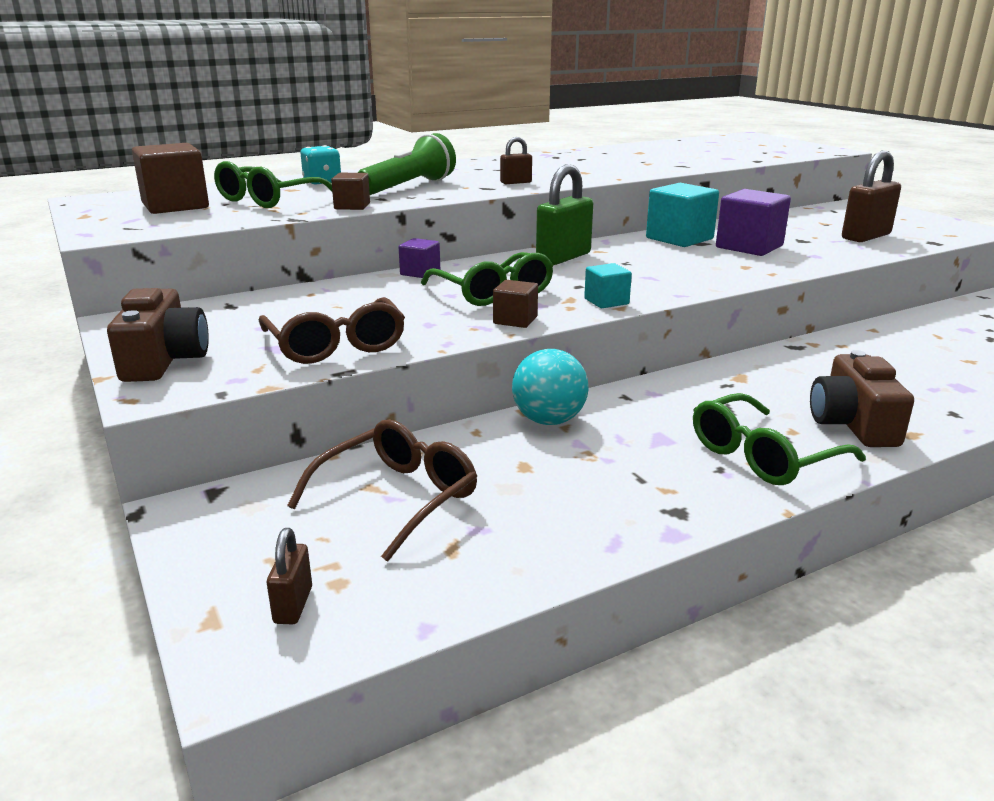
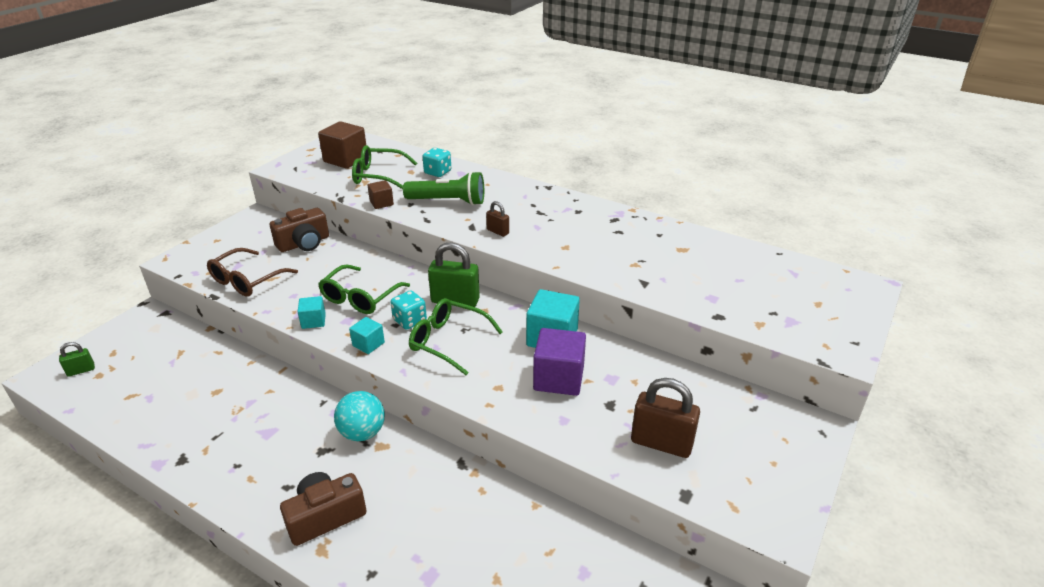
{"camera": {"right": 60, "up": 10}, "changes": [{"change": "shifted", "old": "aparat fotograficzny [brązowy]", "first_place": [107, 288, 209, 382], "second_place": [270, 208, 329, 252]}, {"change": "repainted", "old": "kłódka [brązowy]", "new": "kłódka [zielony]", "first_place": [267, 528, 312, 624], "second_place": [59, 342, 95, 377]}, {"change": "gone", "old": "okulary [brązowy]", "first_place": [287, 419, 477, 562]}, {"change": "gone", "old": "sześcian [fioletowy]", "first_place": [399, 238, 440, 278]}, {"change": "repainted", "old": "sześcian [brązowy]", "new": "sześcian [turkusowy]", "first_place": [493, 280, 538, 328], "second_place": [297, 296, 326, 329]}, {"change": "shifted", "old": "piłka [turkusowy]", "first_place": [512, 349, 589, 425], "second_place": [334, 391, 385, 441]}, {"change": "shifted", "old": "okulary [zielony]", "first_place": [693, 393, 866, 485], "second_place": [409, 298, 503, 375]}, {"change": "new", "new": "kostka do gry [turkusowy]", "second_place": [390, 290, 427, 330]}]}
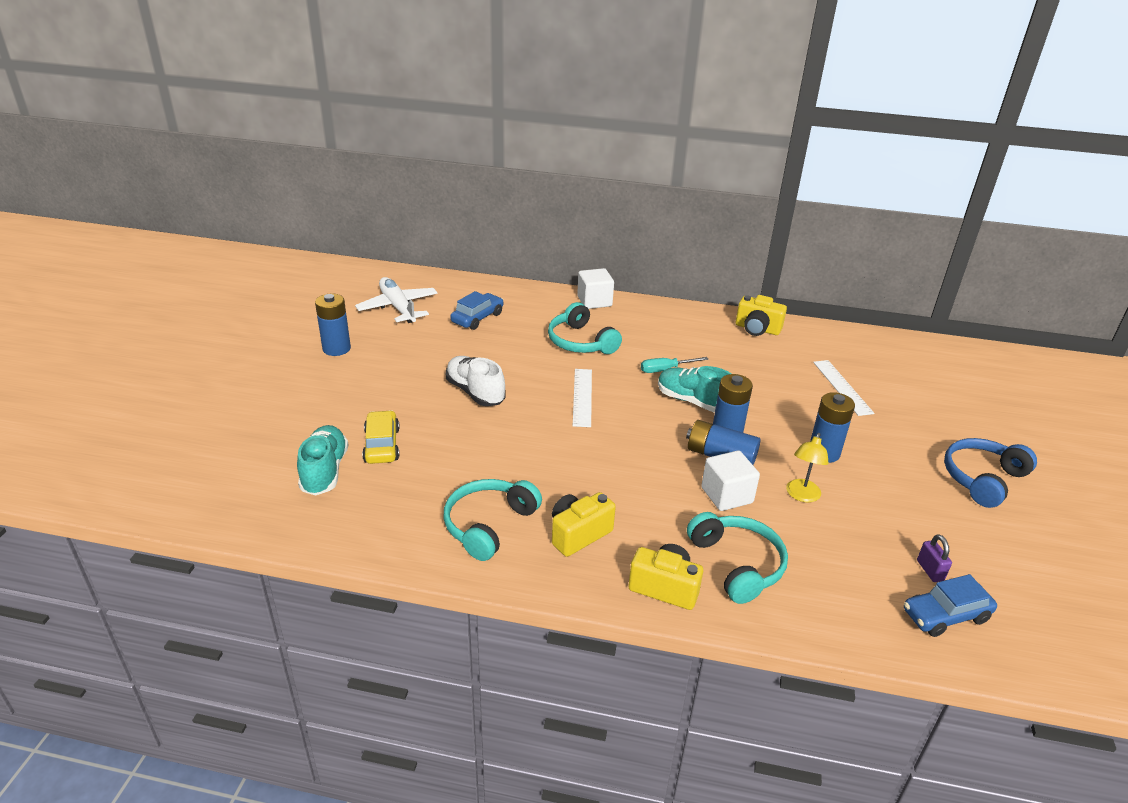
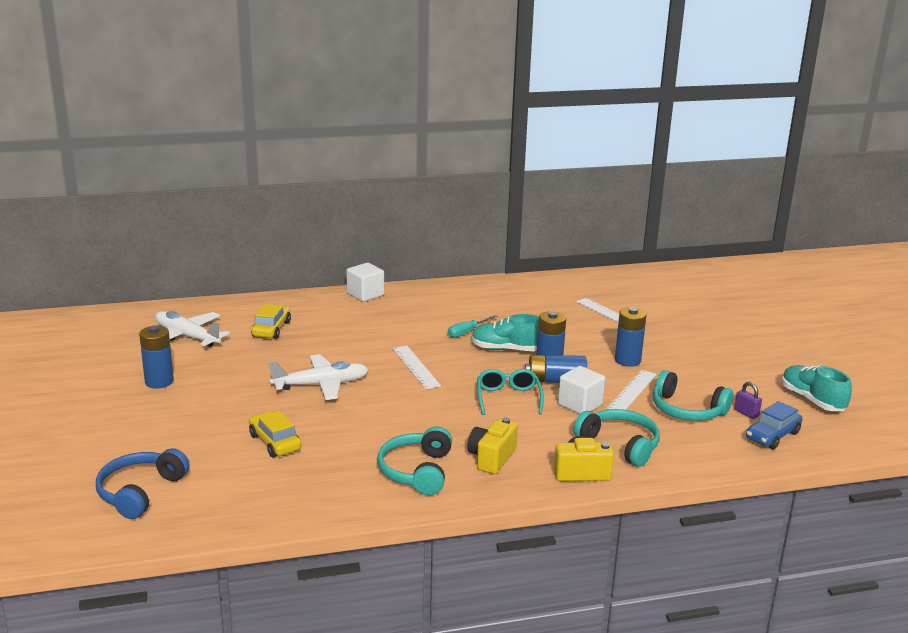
{"camera": {"right": -25, "up": -10}, "changes": [{"change": "shifted", "old": "but [turkusowy]", "first_place": [297, 425, 348, 496], "second_place": [782, 365, 852, 411]}, {"change": "swapped", "old": "but [biały]", "new": "samolot [biały]", "first_place": [446, 356, 506, 406], "second_place": [269, 354, 369, 400]}, {"change": "repainted", "old": "samochód [niebieski]", "new": "samochód [żółty]", "first_place": [450, 291, 504, 330], "second_place": [251, 304, 291, 339]}, {"change": "shifted", "old": "słuchawki [turkusowy]", "first_place": [548, 302, 622, 354], "second_place": [653, 370, 733, 421]}, {"change": "gone", "old": "aparat fotograficzny [żółty]", "first_place": [736, 295, 787, 336]}, {"change": "swapped", "old": "lampka [żółty]", "new": "linijka [biały]", "first_place": [786, 433, 829, 503], "second_place": [606, 370, 657, 410]}, {"change": "shifted", "old": "słuchawki [niebieski]", "first_place": [944, 438, 1037, 508], "second_place": [96, 448, 190, 519]}, {"change": "new", "new": "okulary [turkusowy]", "second_place": [477, 369, 544, 415]}]}
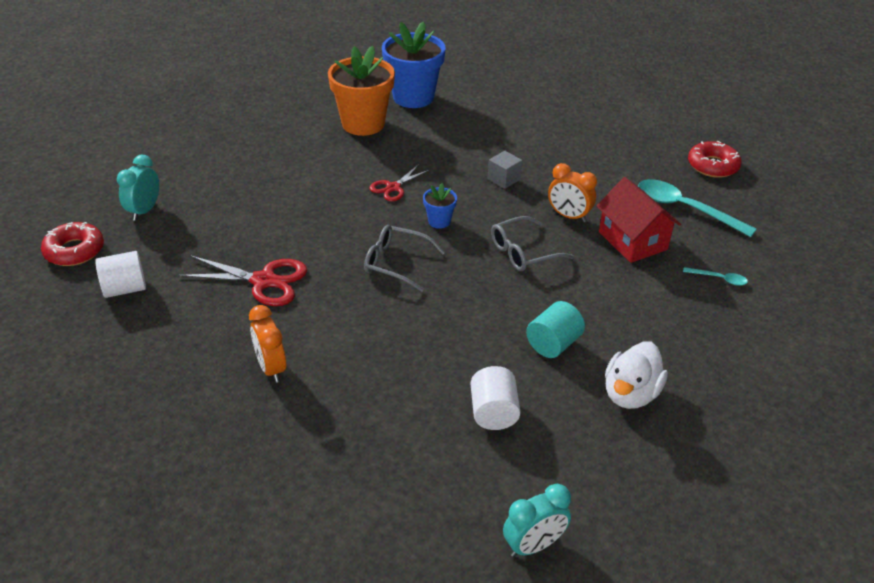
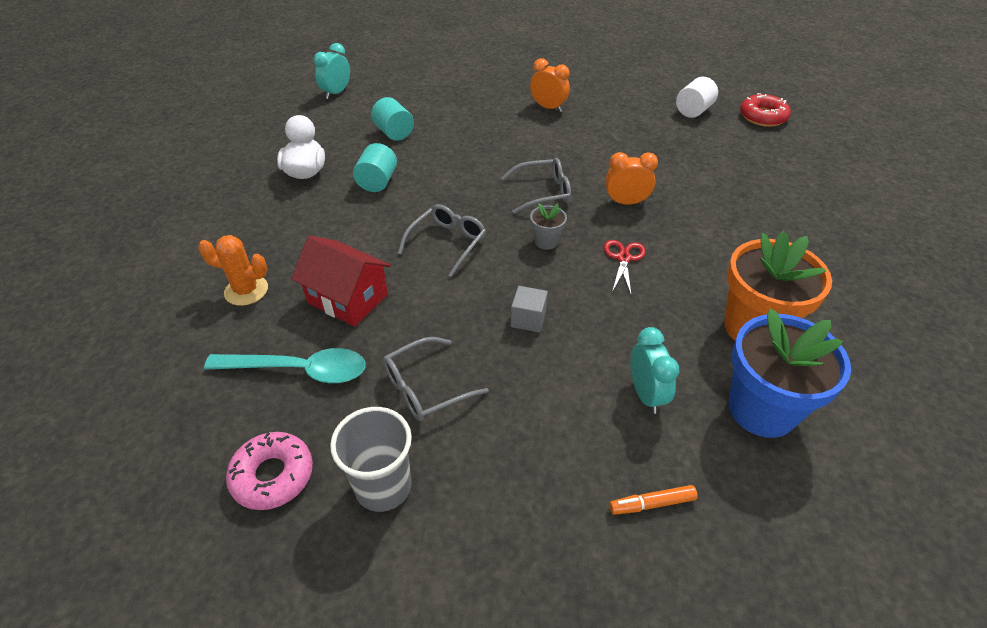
{"camera": {"right": 150, "up": 5}, "changes": [{"change": "shifted", "old": "budzik [turkusowy]", "first_place": [117, 155, 159, 221], "second_place": [630, 327, 679, 414]}, {"change": "gone", "old": "nożyczki [czerwony]", "first_place": [178, 255, 307, 306]}, {"change": "repainted", "old": "doniczka [niebieski]", "new": "doniczka [szary]", "first_place": [423, 183, 457, 229], "second_place": [530, 203, 567, 250]}, {"change": "repainted", "old": "walec [biały]", "new": "walec [turkusowy]", "first_place": [470, 366, 520, 430], "second_place": [371, 97, 414, 141]}, {"change": "shifted", "old": "budzik [pomarańczowy]", "first_place": [548, 163, 597, 222], "second_place": [605, 152, 658, 205]}, {"change": "swapped", "old": "łyżka [turkusowy]", "new": "kaktus [pomarańczowy]", "first_place": [683, 267, 748, 286], "second_place": [198, 235, 268, 306]}, {"change": "repainted", "old": "donut [czerwony]", "new": "donut [różowy]", "first_place": [688, 141, 742, 178], "second_place": [226, 432, 313, 510]}, {"change": "new", "new": "szklanka [szary]", "second_place": [330, 407, 412, 512]}, {"change": "new", "new": "okulary [szary]", "second_place": [383, 337, 489, 421]}, {"change": "new", "new": "flamaster [pomarańczowy]", "second_place": [609, 485, 698, 515]}]}
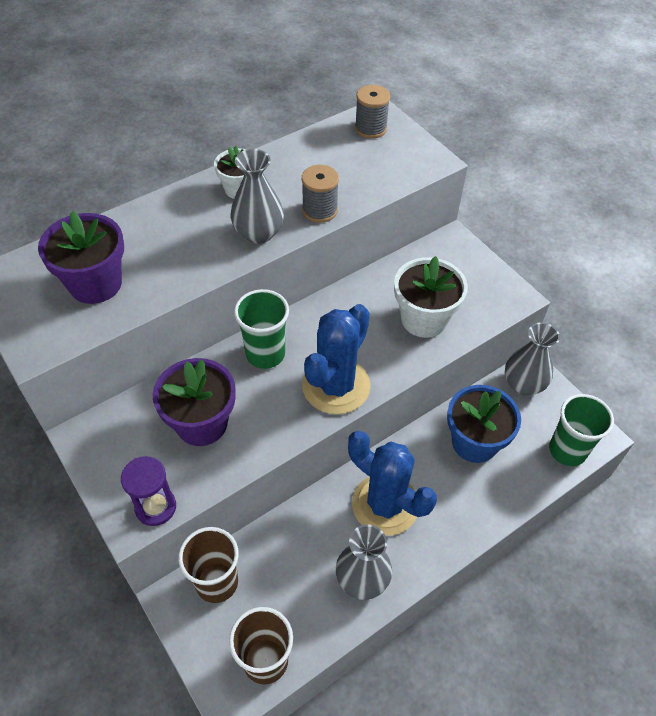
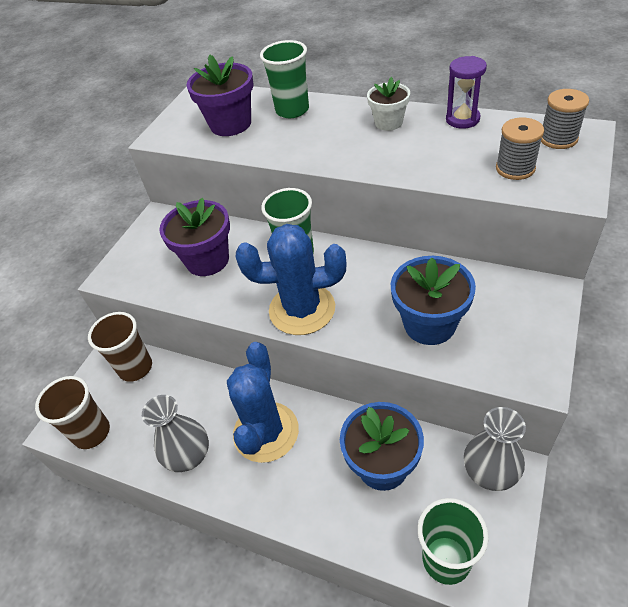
{"camera": {"right": 65, "up": -5}, "changes": [{"change": "shifted", "old": "klepsydra [fioletowy]", "first_place": [121, 456, 176, 526], "second_place": [446, 56, 487, 129]}, {"change": "gone", "old": "wazon [szary]", "first_place": [231, 149, 284, 244]}, {"change": "shifted", "old": "szpulka [szary]", "first_place": [302, 165, 339, 223], "second_place": [496, 118, 544, 180]}, {"change": "repainted", "old": "doniczka [biały]", "new": "doniczka [niebieski]", "first_place": [394, 256, 468, 338], "second_place": [391, 256, 476, 345]}, {"change": "new", "new": "szklanka [zielony]", "second_place": [260, 40, 309, 118]}]}
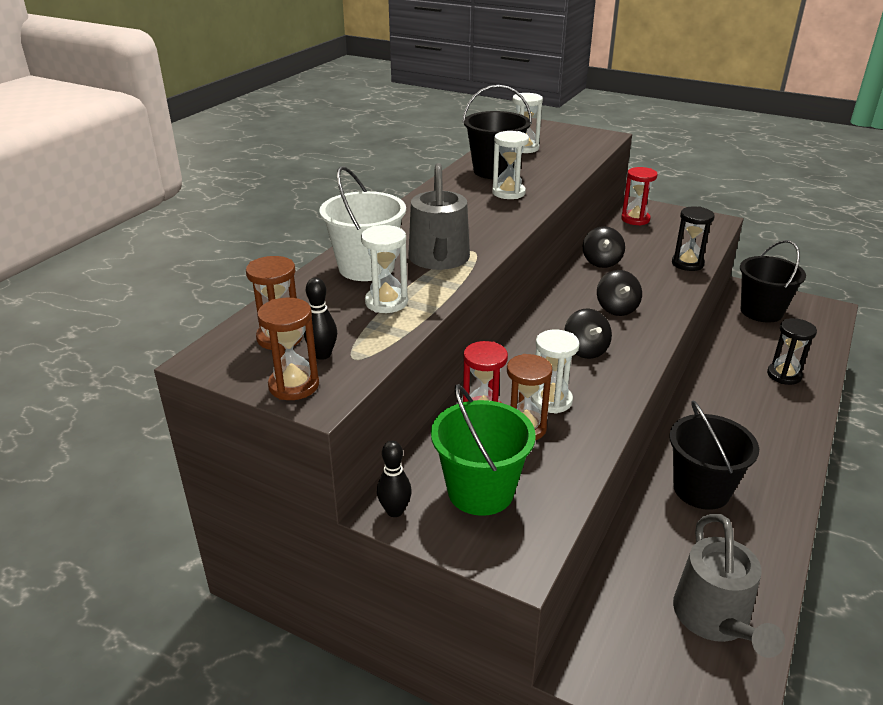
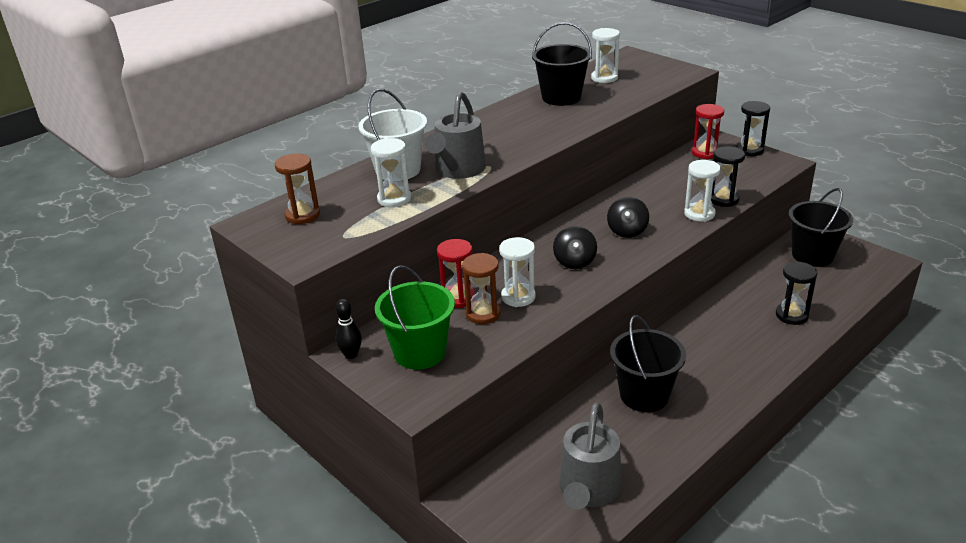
{"camera": {"right": 20, "up": 0}, "changes": [{"change": "gone", "old": "klepsydra [brązowy]", "first_place": [257, 298, 319, 400]}, {"change": "gone", "old": "kręgiel [czarny]", "first_place": [304, 278, 337, 360]}, {"change": "shifted", "old": "klepsydra [biały]", "first_place": [492, 131, 529, 199], "second_place": [684, 160, 721, 222]}, {"change": "gone", "old": "bączek [czarny]", "first_place": [583, 226, 625, 268]}, {"change": "new", "new": "klepsydra [czarny]", "second_place": [736, 101, 770, 156]}]}
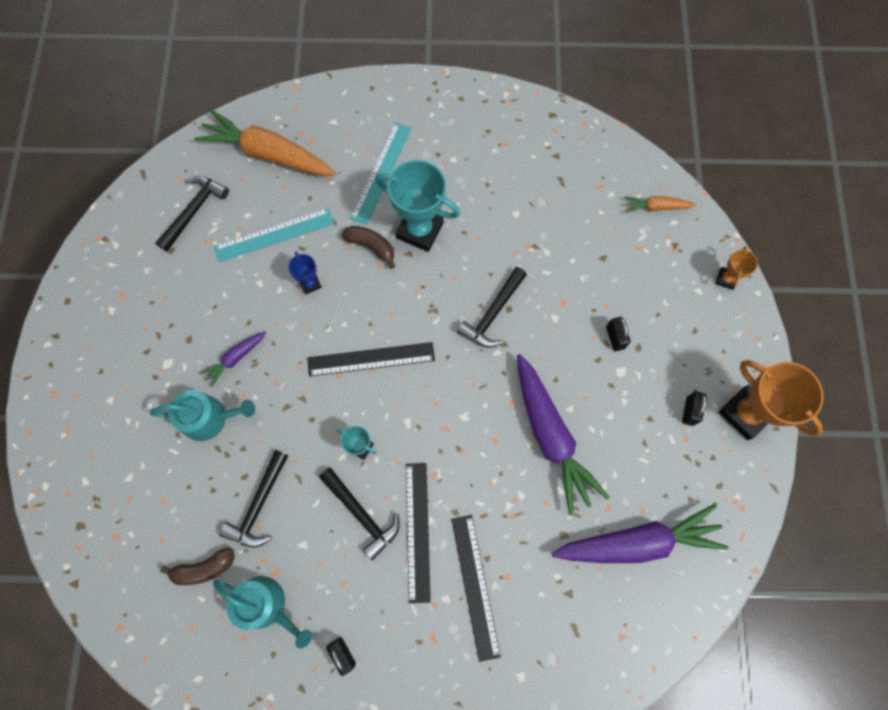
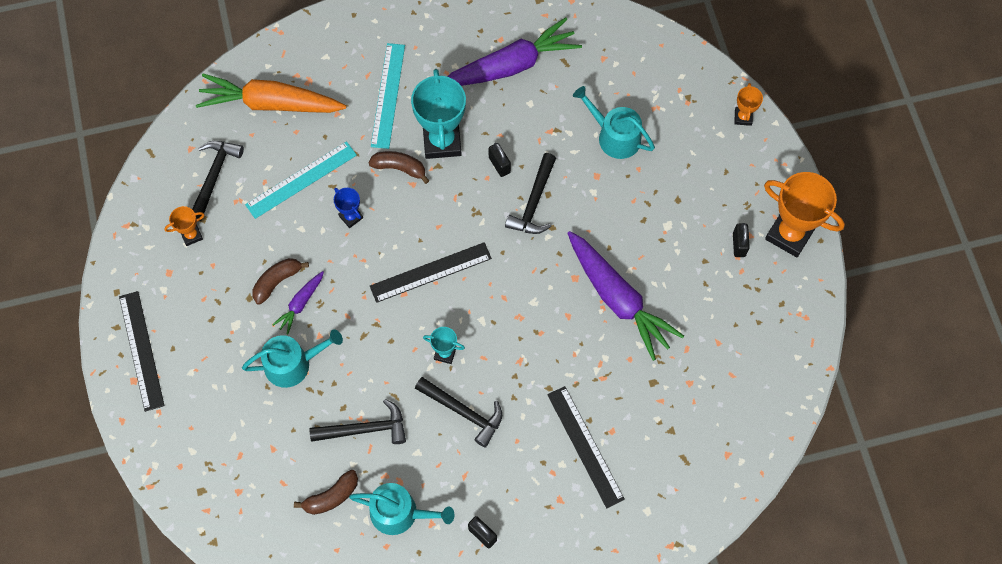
{"camera": {"right": -15, "up": -5}, "changes": [{"change": "rotated", "old": "młotek [czarny]", "first_place": [219, 450, 288, 547], "second_place": [310, 399, 406, 444], "degrees": -105}, {"change": "rotated", "old": "puchar [turkusowy]", "first_place": [376, 160, 460, 252], "second_place": [411, 69, 466, 159], "degrees": 75}, {"change": "shifted", "old": "linijka [czarny]", "first_place": [406, 463, 431, 603], "second_place": [119, 291, 165, 412]}, {"change": "shifted", "old": "marchewka [fioletowy]", "first_place": [552, 504, 728, 563], "second_place": [447, 17, 582, 86]}, {"change": "shifted", "old": "kłódka [czarny]", "first_place": [606, 317, 631, 351], "second_place": [488, 143, 511, 177]}, {"change": "gone", "old": "marchewka [pomarańczowy]", "first_place": [625, 196, 696, 213]}, {"change": "new", "new": "puchar [pomarańczowy]", "second_place": [164, 206, 205, 246]}, {"change": "new", "new": "banan [brązowy]", "second_place": [252, 258, 309, 305]}, {"change": "new", "new": "konewka [turkusowy]", "second_place": [573, 86, 655, 159]}]}
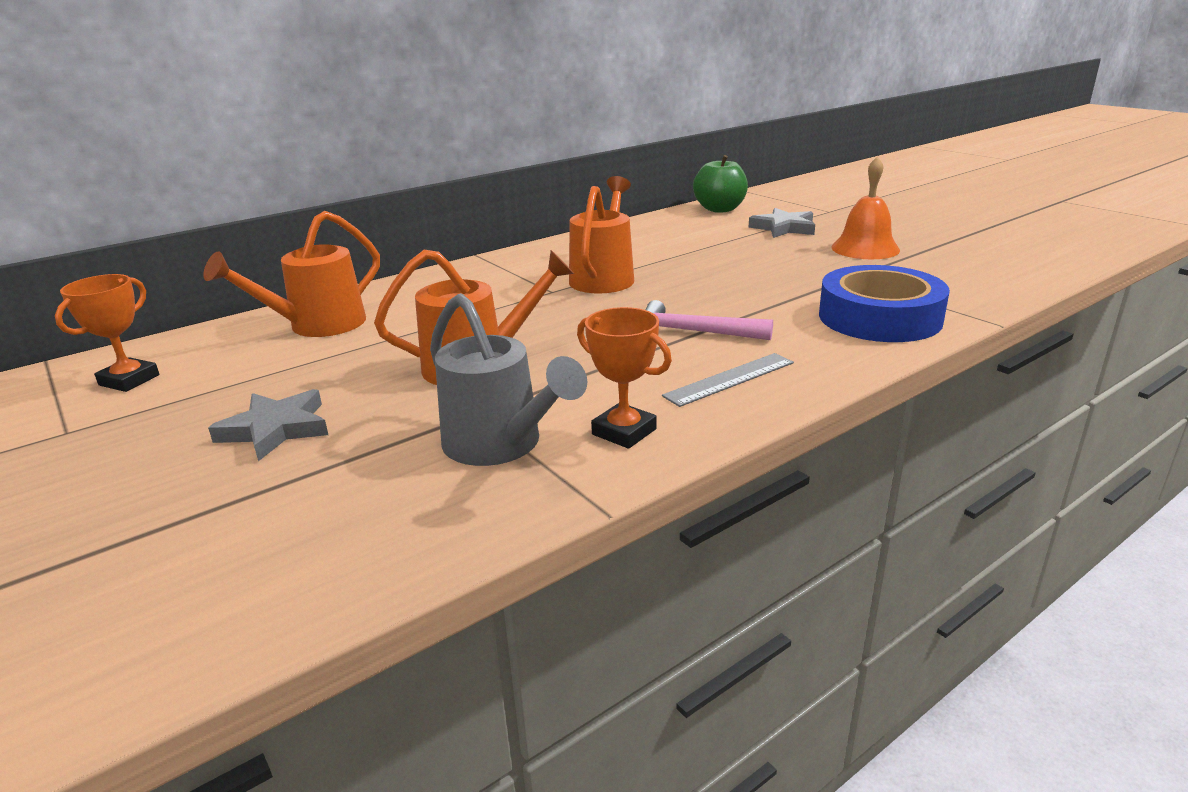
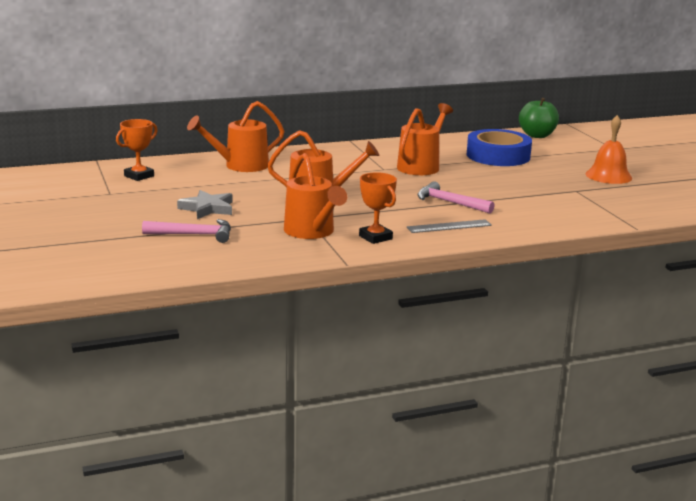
{"camera": {"right": 15, "up": -5}, "changes": [{"change": "repainted", "old": "konewka [szary]", "new": "konewka [pomarańczowy]", "first_place": [430, 293, 587, 466], "second_place": [284, 153, 347, 239]}, {"change": "gone", "old": "gwiazda [szary]", "first_place": [748, 208, 815, 238]}, {"change": "shifted", "old": "taśma klejąca [niebieski]", "first_place": [819, 265, 950, 342], "second_place": [467, 129, 532, 166]}, {"change": "new", "new": "młotek [różowy]", "second_place": [142, 219, 231, 243]}]}
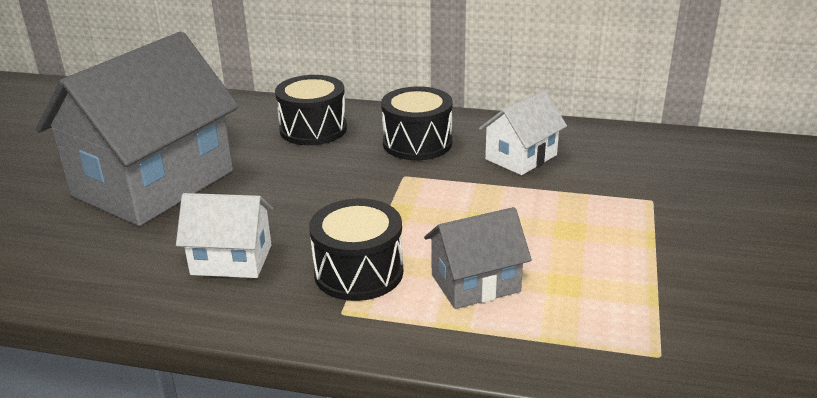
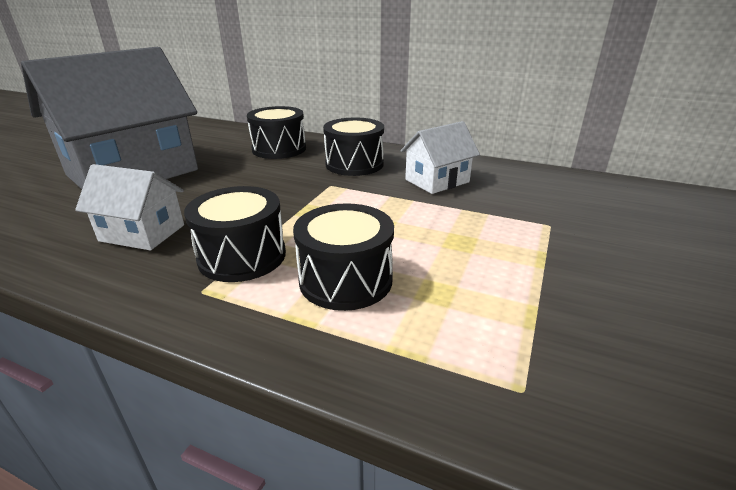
{"camera": {"right": 10, "up": 0}, "changes": [{"change": "swapped", "old": "domek [szary]", "new": "bęben [czarny]", "first_place": [424, 207, 532, 309], "second_place": [293, 203, 394, 311]}]}
